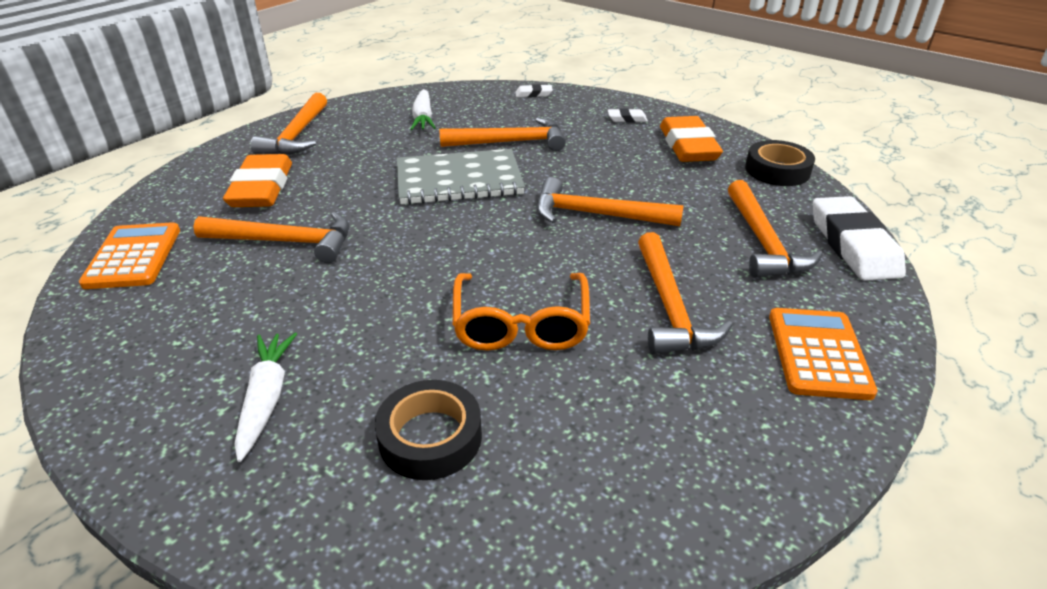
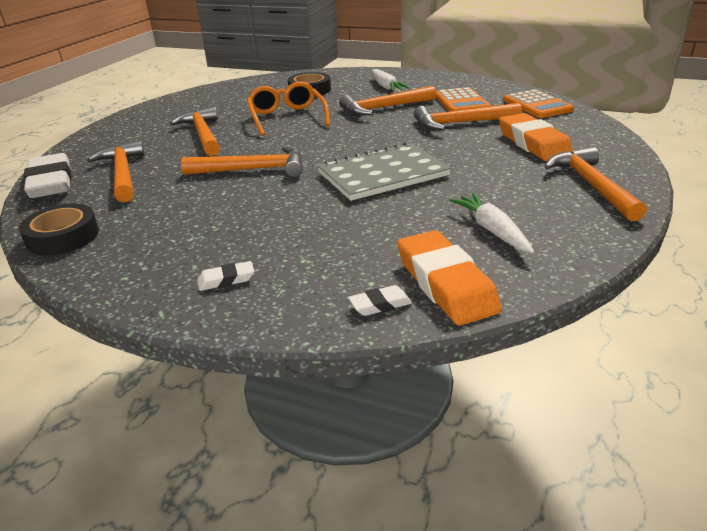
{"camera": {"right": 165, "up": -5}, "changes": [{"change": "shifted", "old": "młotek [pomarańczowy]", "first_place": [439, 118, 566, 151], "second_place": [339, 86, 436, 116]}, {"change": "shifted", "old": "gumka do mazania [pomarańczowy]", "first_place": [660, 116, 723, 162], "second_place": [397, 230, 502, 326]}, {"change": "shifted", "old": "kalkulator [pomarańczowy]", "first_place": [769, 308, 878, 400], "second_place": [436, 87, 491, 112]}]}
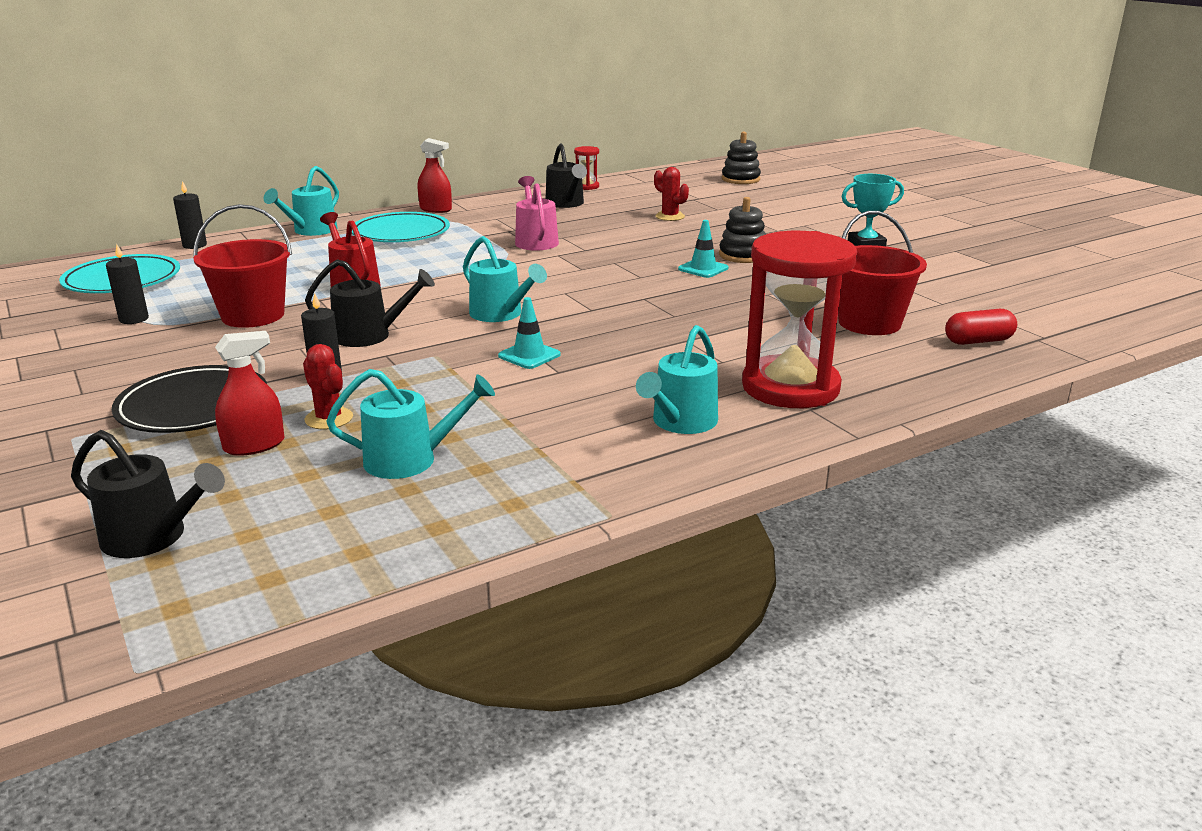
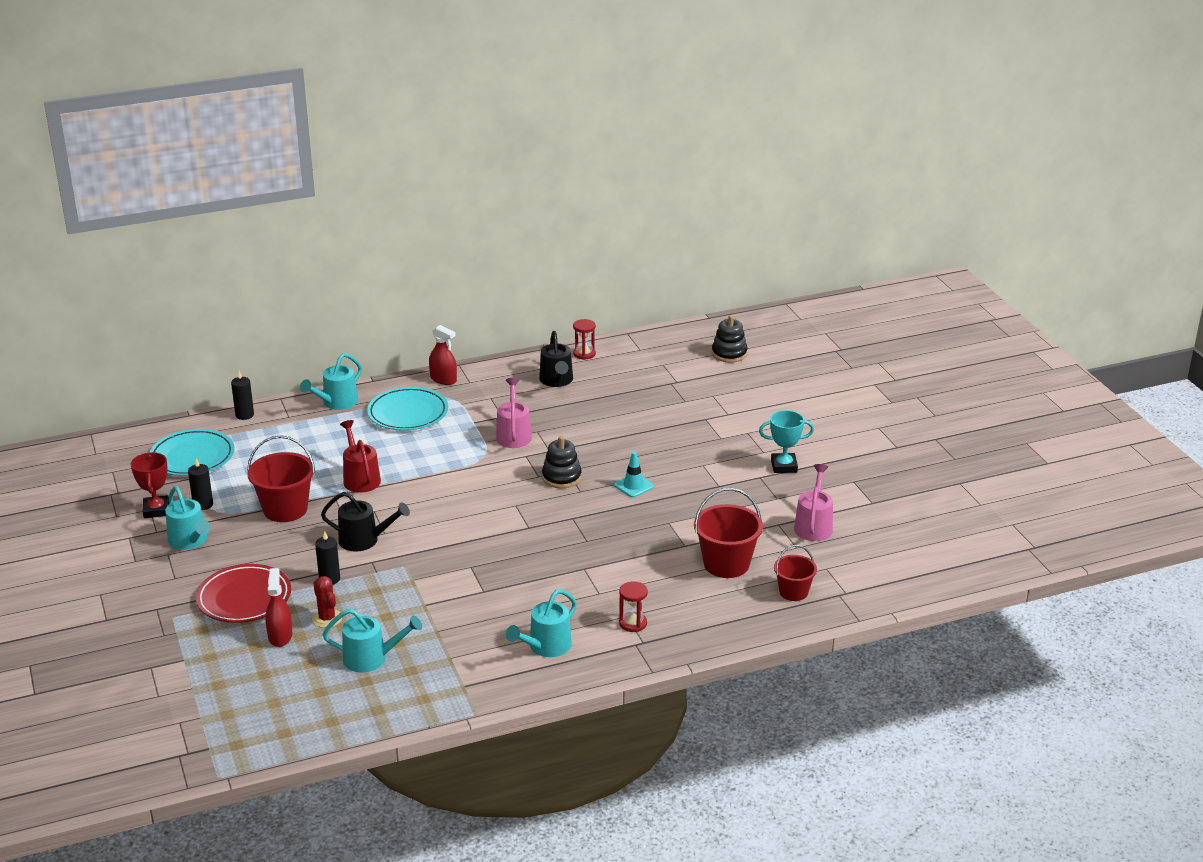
{"camera": {"right": 10, "up": 5}, "changes": [{"change": "gone", "old": "konewka [czarny]", "first_place": [71, 430, 225, 558]}, {"change": "repainted", "old": "talerz [czarny]", "new": "talerz [czerwony]", "first_place": [112, 365, 267, 433], "second_place": [196, 564, 291, 623]}, {"change": "rotated", "old": "spryskiwacz [czerwony]", "first_place": [215, 331, 284, 456], "second_place": [265, 568, 292, 647], "degrees": -75}, {"change": "shifted", "old": "konewka [turkusowy]", "first_place": [463, 236, 547, 322], "second_place": [165, 486, 210, 550]}, {"change": "gone", "old": "pachołek [turkusowy]", "first_place": [498, 297, 561, 369]}, {"change": "gone", "old": "kaktus [czerwony]", "first_place": [654, 167, 689, 221]}, {"change": "shifted", "old": "zabawka nakładanka [czarny]", "first_place": [719, 197, 766, 263], "second_place": [542, 436, 582, 488]}, {"change": "scaled", "old": "klepsydra [czerwony]", "first_place": [742, 231, 857, 408], "second_place": [619, 581, 648, 632], "factor": 0.42}, {"change": "swapped", "old": "kapsułka [czerwony]", "new": "wiadro [czerwony]", "first_place": [945, 309, 1017, 345], "second_place": [774, 545, 817, 601]}, {"change": "new", "new": "puchar [czerwony]", "second_place": [131, 452, 169, 518]}, {"change": "new", "new": "konewka [różowy]", "second_place": [794, 464, 833, 541]}]}
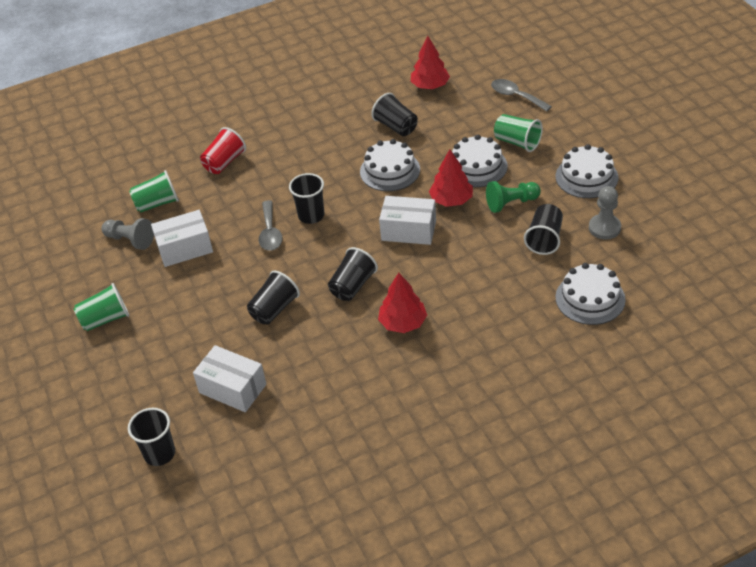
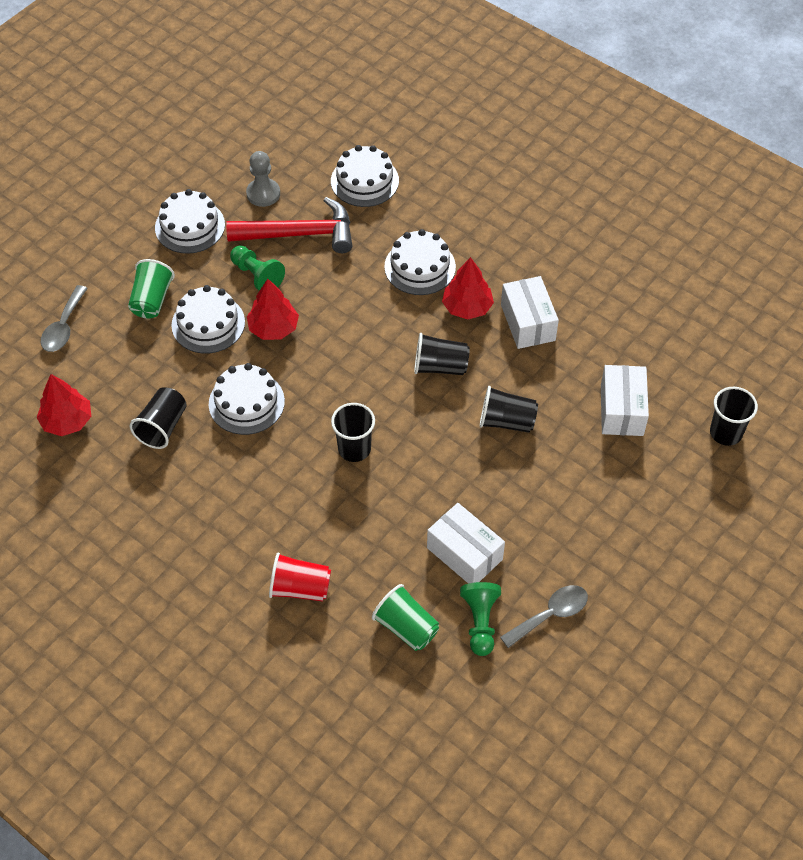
{"camera": {"right": -120, "up": 10}, "changes": [{"change": "gone", "old": "szklanka [zielony]", "first_place": [74, 283, 129, 331]}, {"change": "repainted", "old": "pionek [szary]", "new": "pionek [zielony]", "first_place": [101, 218, 154, 250], "second_place": [460, 582, 501, 656]}, {"change": "shifted", "old": "łyżka [szary]", "first_place": [259, 200, 283, 251], "second_place": [500, 585, 588, 648]}, {"change": "shifted", "old": "pudełko [biały]", "first_place": [379, 196, 436, 245], "second_place": [501, 276, 559, 349]}, {"change": "swapped", "old": "szklanka [czarny]", "new": "młotek [czerwony]", "first_place": [524, 204, 563, 255], "second_place": [226, 197, 352, 253]}, {"change": "new", "new": "tort [biały]", "second_place": [384, 229, 456, 295]}]}
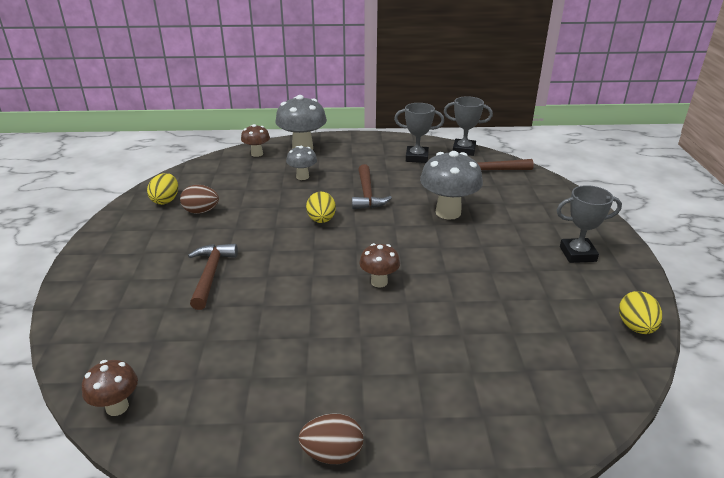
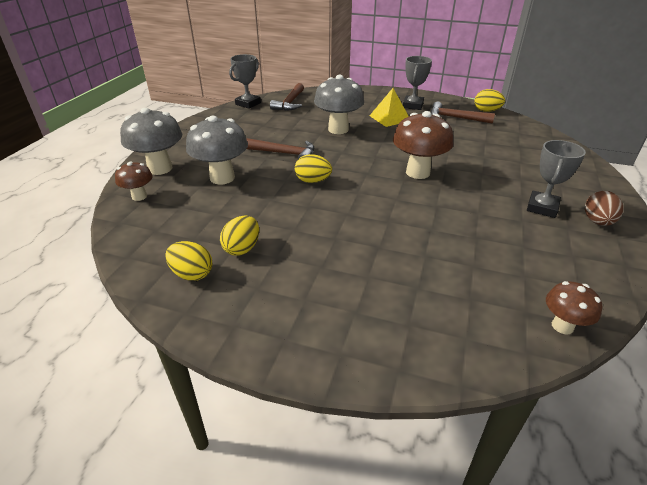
{"camera": {"right": -70, "up": 5}, "changes": [{"change": "repainted", "old": "jajko [brązowy]", "new": "jajko [żółty]", "first_place": [180, 185, 219, 214], "second_place": [220, 215, 259, 256]}, {"change": "shifted", "old": "młotek [brązowy]", "first_place": [188, 244, 238, 310], "second_place": [431, 101, 495, 124]}, {"change": "scaled", "old": "grzyb [szary]", "first_place": [286, 146, 317, 180], "second_place": [186, 116, 248, 185], "factor": 1.79}, {"change": "scaled", "old": "grzyb [brązowy]", "first_place": [359, 243, 400, 287], "second_place": [393, 111, 453, 179], "factor": 1.79}, {"change": "shifted", "old": "puchar [szary]", "first_place": [394, 103, 444, 163], "second_place": [527, 140, 586, 218]}, {"change": "new", "new": "piramida [żółty]", "second_place": [370, 88, 409, 127]}]}
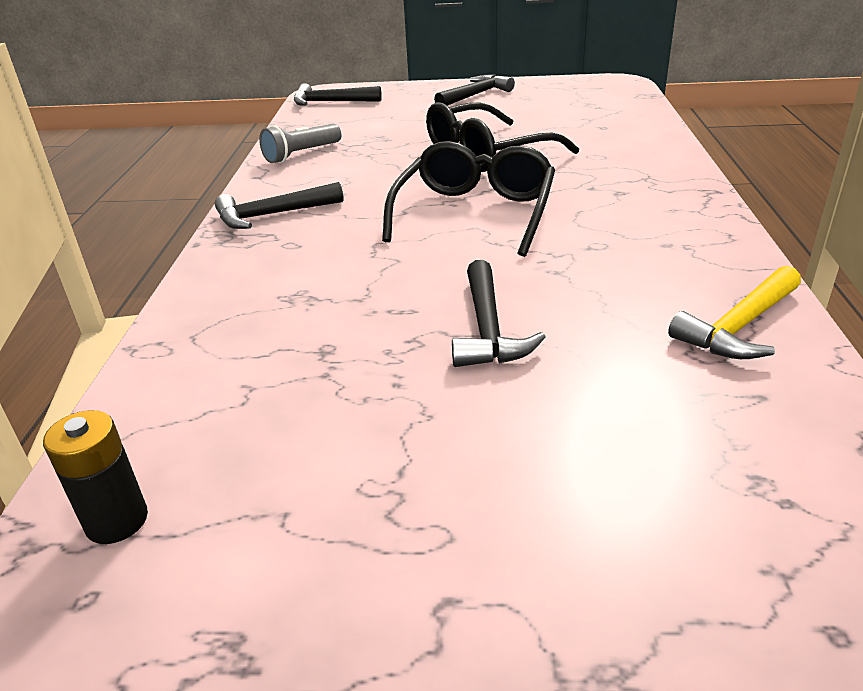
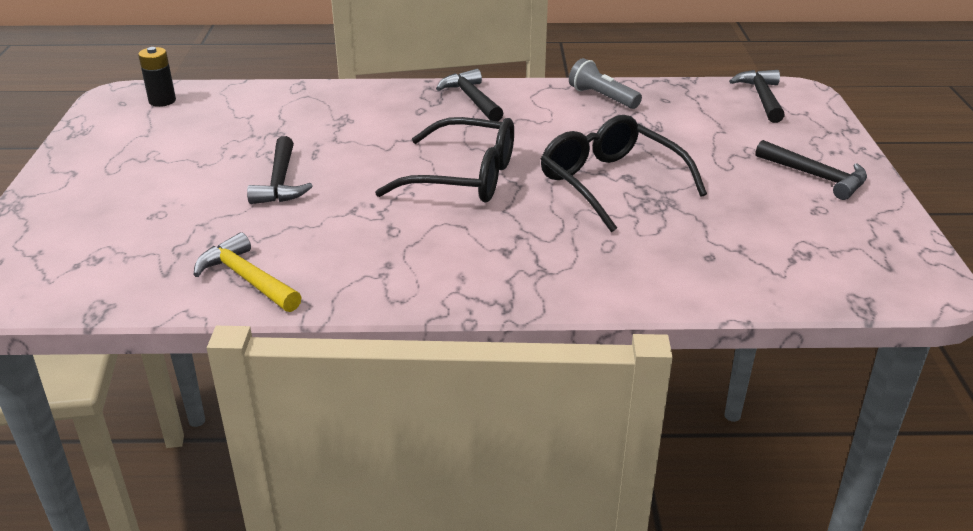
{"camera": {"right": 85, "up": 0}, "changes": [{"change": "rotated", "old": "młotek [czarny]", "first_place": [452, 260, 546, 367], "second_place": [247, 136, 313, 204], "degrees": -90}]}
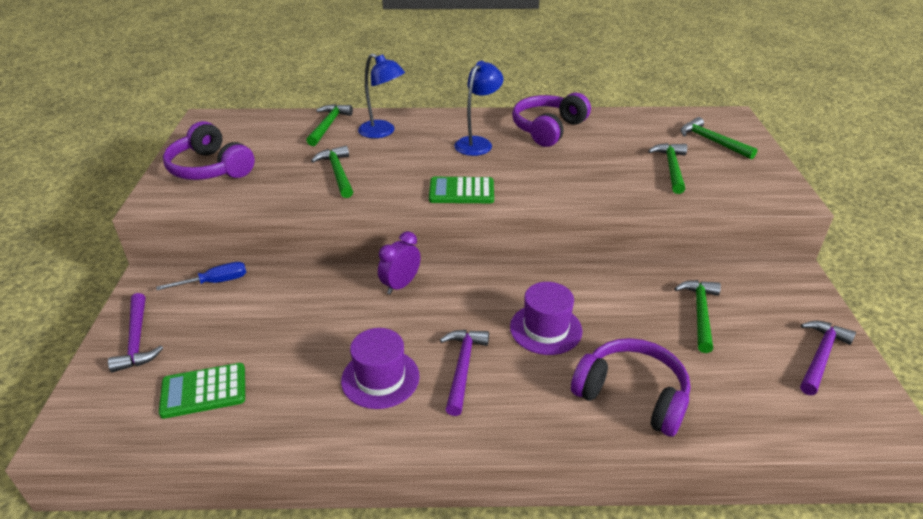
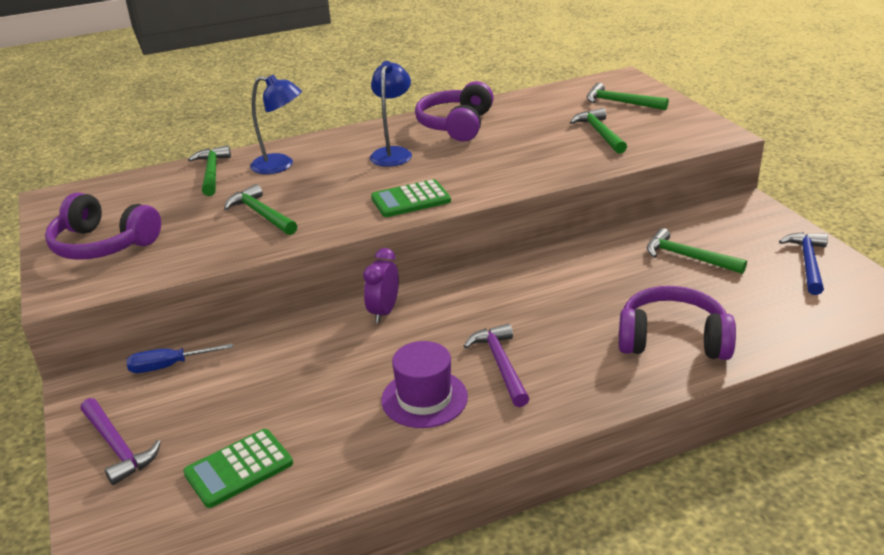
{"camera": {"right": -20, "up": -5}, "changes": [{"change": "rotated", "old": "śrubokręt [niebieski]", "first_place": [156, 262, 246, 290], "second_place": [126, 343, 233, 373], "degrees": -150}, {"change": "gone", "old": "kapelusz [fioletowy]", "first_place": [510, 282, 582, 355]}, {"change": "rotated", "old": "młotek [zielony]", "first_place": [674, 280, 721, 353], "second_place": [647, 228, 747, 274], "degrees": -45}, {"change": "repainted", "old": "młotek [fioletowy]", "new": "młotek [niebieski]", "first_place": [800, 321, 856, 395], "second_place": [779, 232, 828, 295]}]}
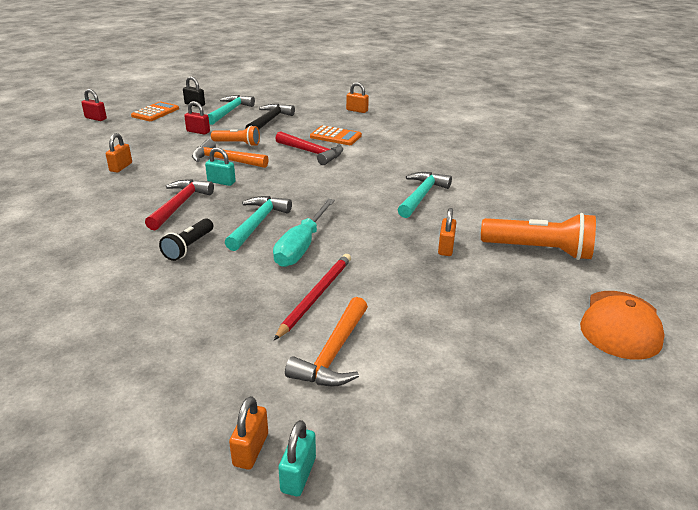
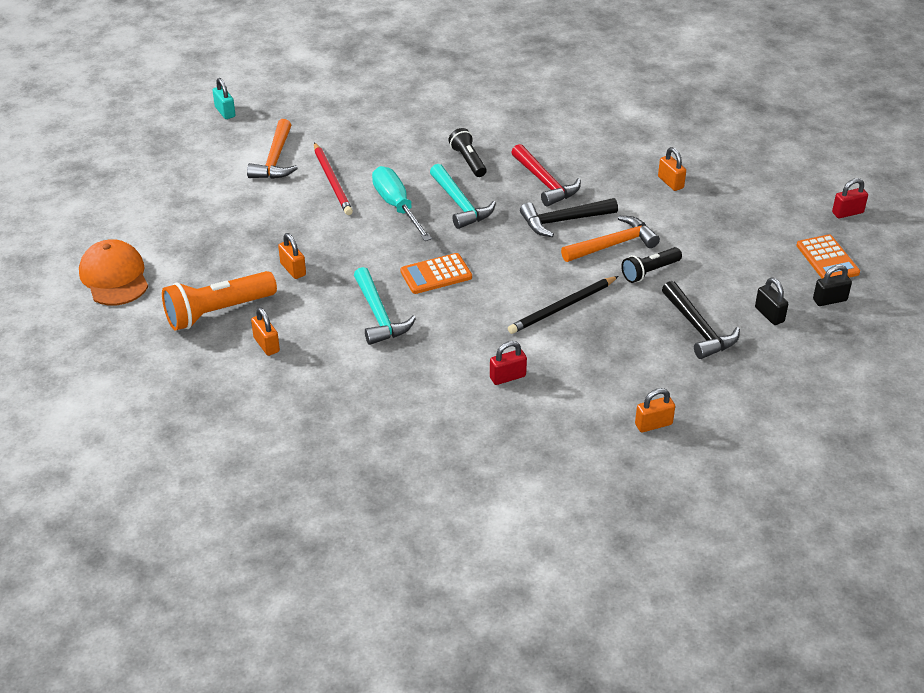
{"camera": {"right": 135, "up": 10}, "changes": [{"change": "shifted", "old": "kłódka [czerwony]", "first_place": [184, 101, 210, 135], "second_place": [490, 341, 527, 385]}, {"change": "swapped", "old": "kłódka [turkusowy]", "new": "młotek [czarny]", "first_place": [205, 147, 236, 186], "second_place": [520, 198, 618, 237]}, {"change": "swapped", "old": "młotek [turkusowy]", "new": "kłódka [czarny]", "first_place": [208, 95, 255, 125], "second_place": [755, 277, 788, 325]}, {"change": "repainted", "old": "latarka [pomarańczowy]", "new": "latarka [czarny]", "first_place": [211, 126, 260, 146], "second_place": [621, 247, 682, 283]}, {"change": "shifted", "old": "kłódka [pomarańczowy]", "first_place": [229, 396, 268, 470], "second_place": [251, 307, 280, 356]}, {"change": "swapped", "old": "młotek [czerwony]", "new": "ołówek [czarny]", "first_place": [275, 131, 343, 165], "second_place": [508, 276, 619, 334]}, {"change": "rotated", "old": "młotek [pomarańczowy]", "first_place": [285, 297, 368, 386], "second_place": [247, 119, 298, 179], "degrees": -150}, {"change": "shifted", "old": "kalkulator [pomarańczowy]", "first_place": [310, 125, 362, 145], "second_place": [400, 253, 472, 294]}]}
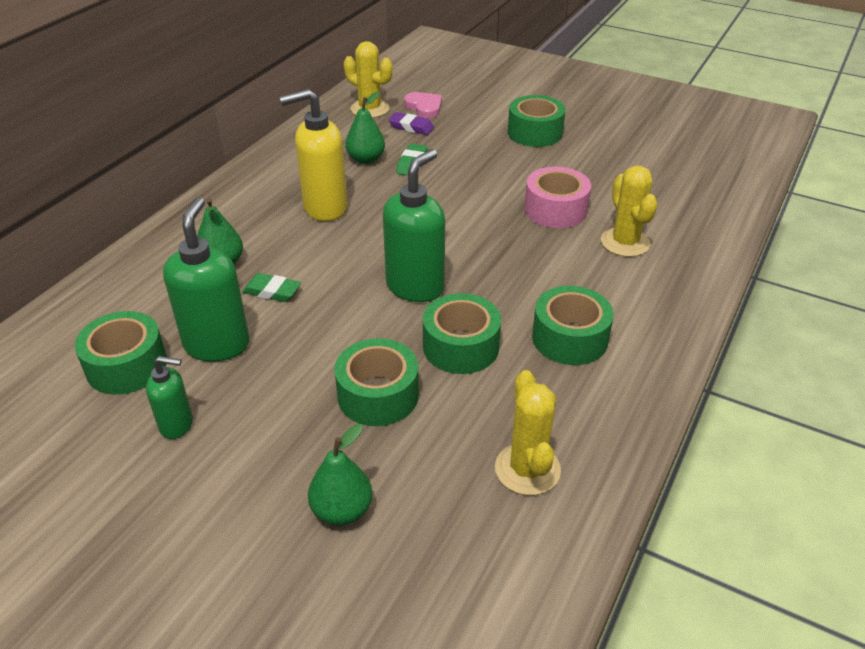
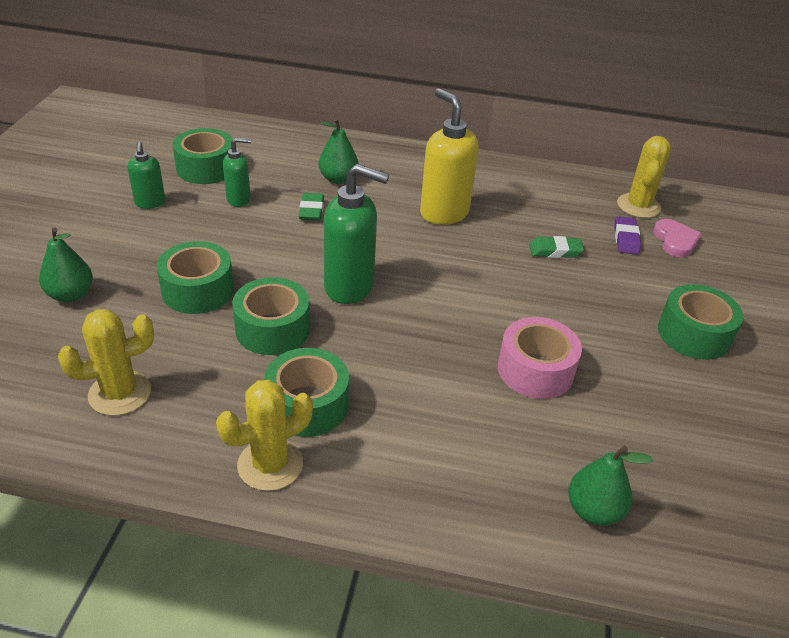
{"camera": {"right": 70, "up": 0}, "changes": [{"change": "scaled", "old": "dozownik mydła [zielony]", "first_place": [163, 197, 250, 362], "second_place": [223, 137, 251, 207], "factor": 0.55}, {"change": "shifted", "old": "gruszka [zielony]", "first_place": [345, 91, 385, 164], "second_place": [568, 446, 653, 526]}, {"change": "rotated", "old": "serce [różowy]", "first_place": [404, 92, 442, 118], "second_place": [653, 219, 702, 257], "degrees": -45}, {"change": "shifted", "old": "kaktus [żółty]", "first_place": [601, 166, 658, 257], "second_place": [216, 379, 313, 491]}]}
